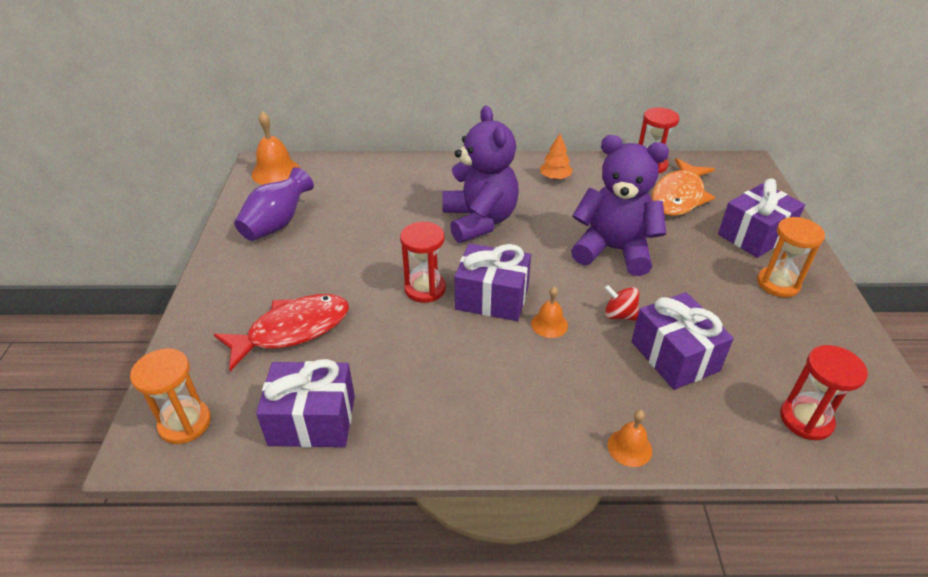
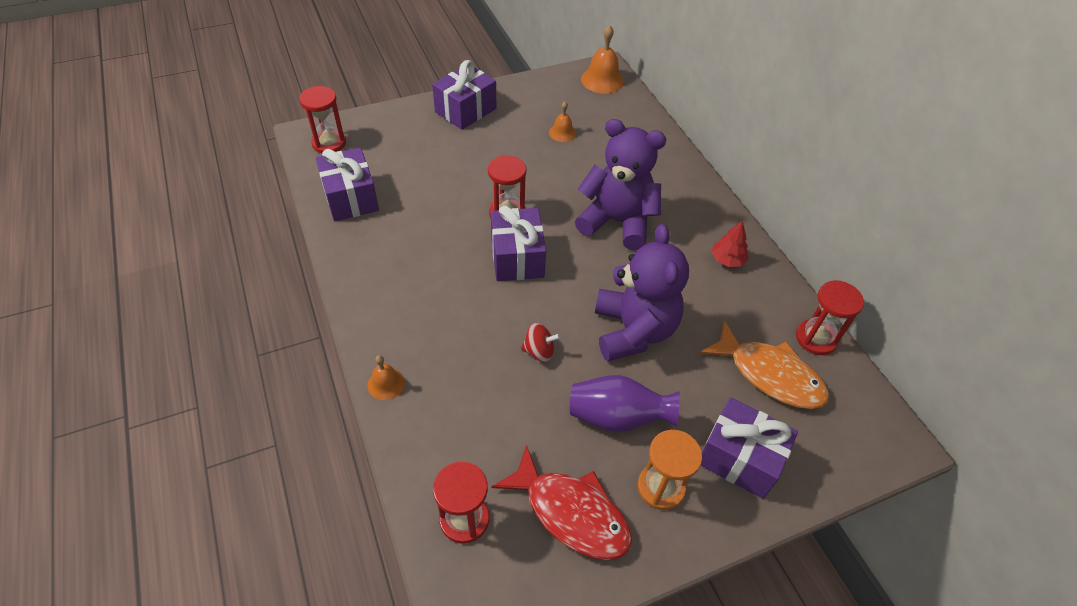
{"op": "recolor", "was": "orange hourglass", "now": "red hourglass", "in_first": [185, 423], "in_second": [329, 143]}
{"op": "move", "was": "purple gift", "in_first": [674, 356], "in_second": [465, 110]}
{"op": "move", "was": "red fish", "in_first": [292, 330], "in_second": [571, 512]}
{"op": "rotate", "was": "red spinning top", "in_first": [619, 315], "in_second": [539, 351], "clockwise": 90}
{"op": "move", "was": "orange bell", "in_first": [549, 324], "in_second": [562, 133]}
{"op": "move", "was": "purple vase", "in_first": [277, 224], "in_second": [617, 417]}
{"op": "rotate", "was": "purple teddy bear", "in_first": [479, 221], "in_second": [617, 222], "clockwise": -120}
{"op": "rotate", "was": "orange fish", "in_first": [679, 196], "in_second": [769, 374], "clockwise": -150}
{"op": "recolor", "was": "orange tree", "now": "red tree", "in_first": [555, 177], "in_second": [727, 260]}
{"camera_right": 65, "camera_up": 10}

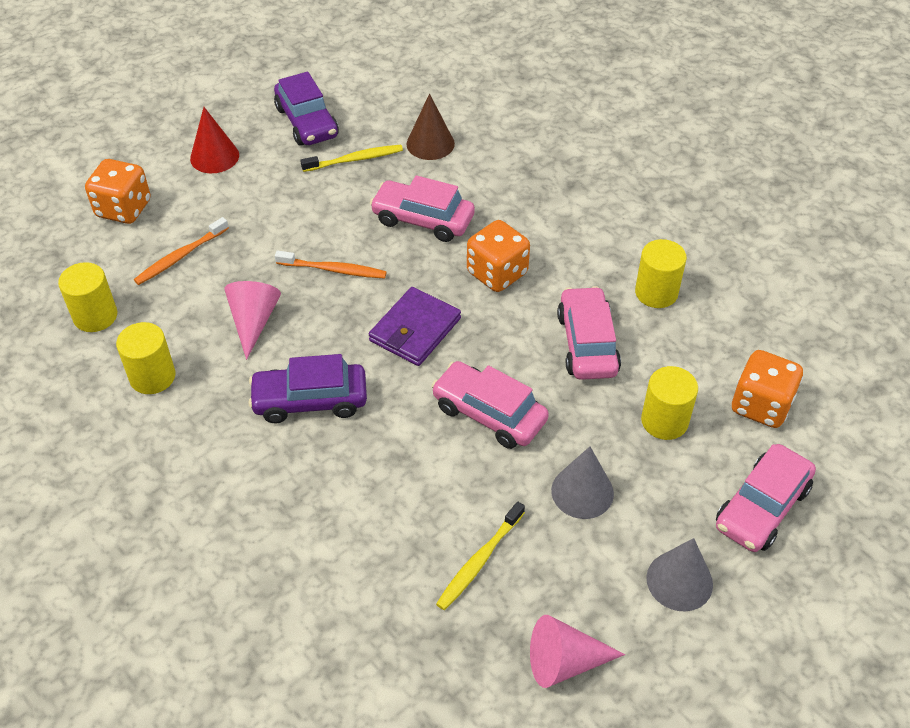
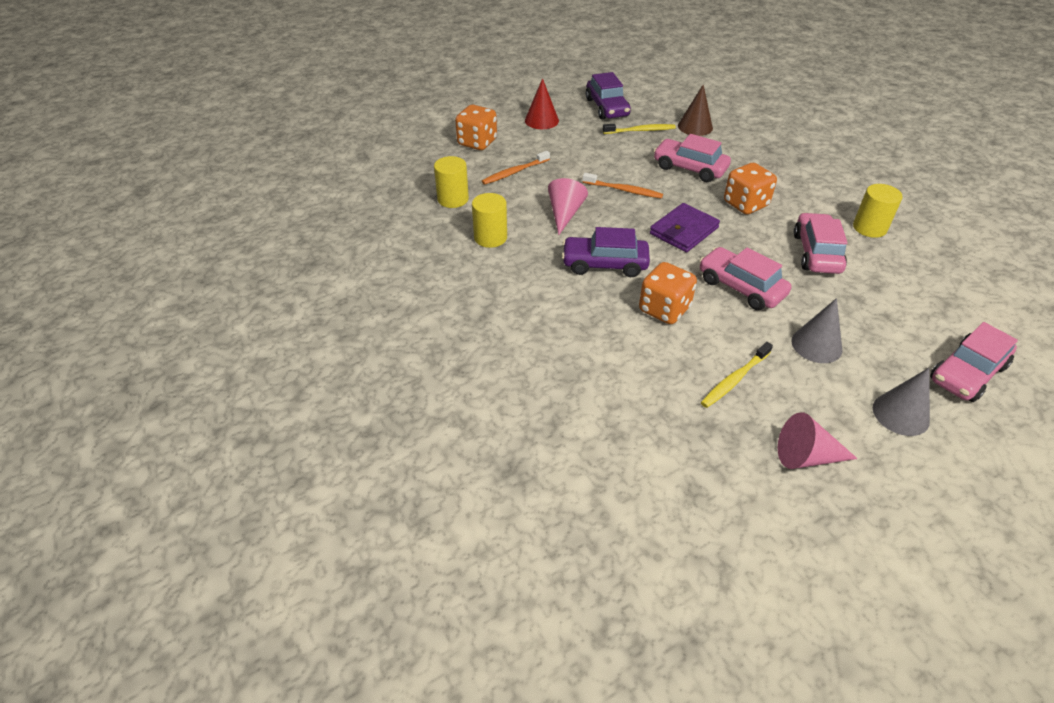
{"op": "move", "was": "orange dice", "in_first": [761, 405], "in_second": [664, 309]}
{"op": "delete", "was": "yellow cylinder", "in_first": [664, 421]}
{"camera_right": 10, "camera_up": -5}

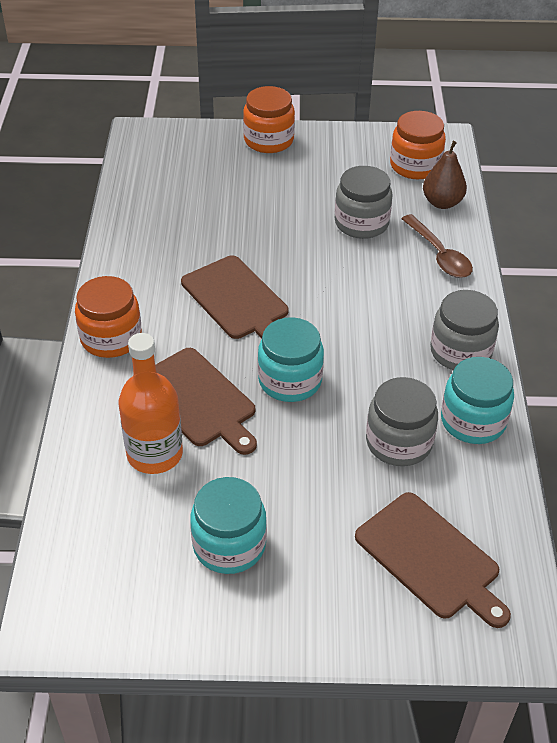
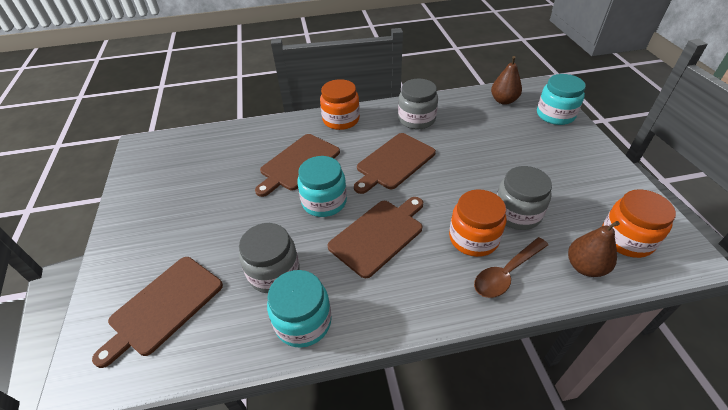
{"op": "insert", "now": "brown cutting board", "in_second": [378, 235]}
{"op": "move", "was": "grey jar", "in_first": [460, 352], "in_second": [416, 119]}
{"op": "move", "was": "orange jar", "in_first": [268, 140], "in_second": [473, 238]}
{"op": "insert", "now": "brown pear", "in_second": [503, 100]}
{"op": "move", "was": "turquoise jar", "in_first": [229, 545], "in_second": [555, 115]}
{"op": "delete", "was": "orange bottle", "in_first": [154, 454]}
{"camera_right": 80, "camera_up": 0}

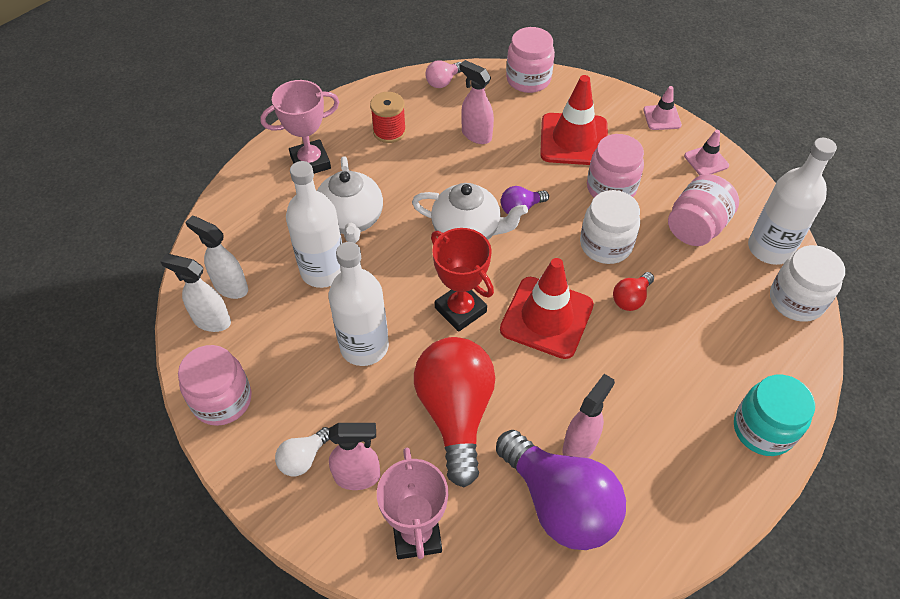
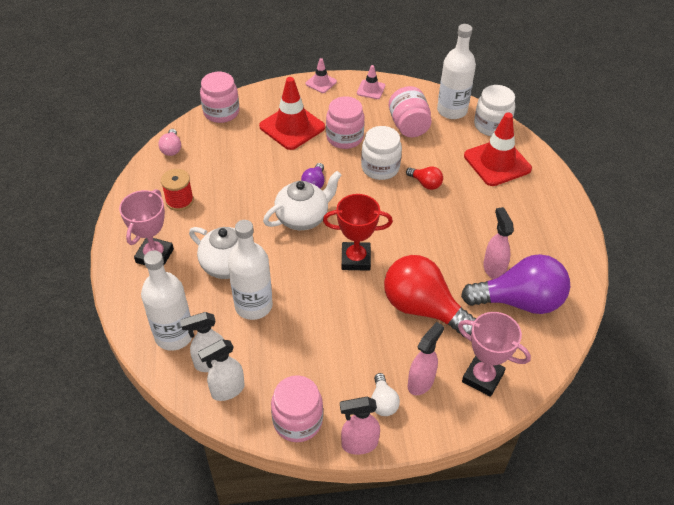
{"op": "move", "was": "white bottle", "in_first": [364, 346], "in_second": [174, 335]}
{"op": "move", "was": "pink spray bottle", "in_first": [476, 135], "in_second": [359, 444]}
{"op": "rotate", "was": "red light bulb", "in_first": [631, 298], "in_second": [425, 183], "clockwise": -45}
{"op": "move", "was": "red traffic cone", "in_first": [546, 317], "in_second": [497, 162]}
{"op": "delete", "was": "turquoise jar", "in_first": [763, 429]}
{"camera_right": -50, "camera_up": -5}

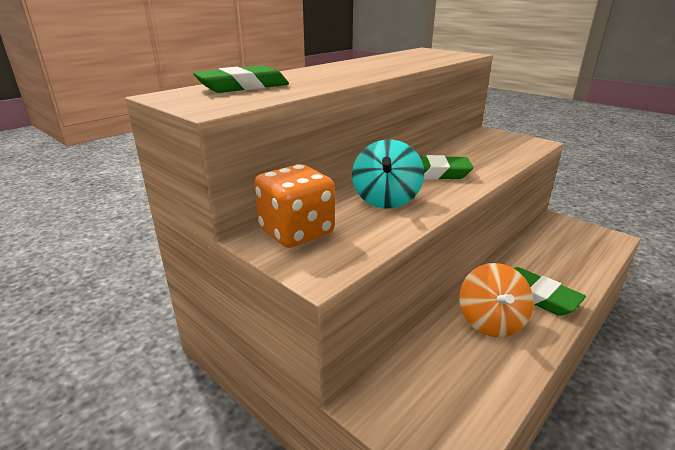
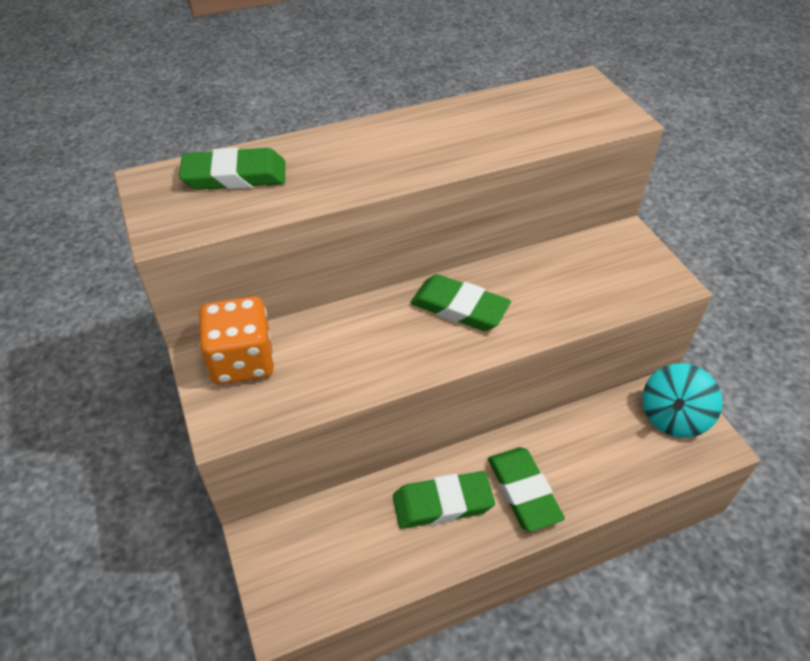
{"op": "replace", "was": "orange spinning top", "now": "green eraser", "in_first": [491, 321], "in_second": [442, 503]}
{"op": "move", "was": "turquoise spinning top", "in_first": [386, 199], "in_second": [673, 417]}
{"camera_right": 25, "camera_up": 20}

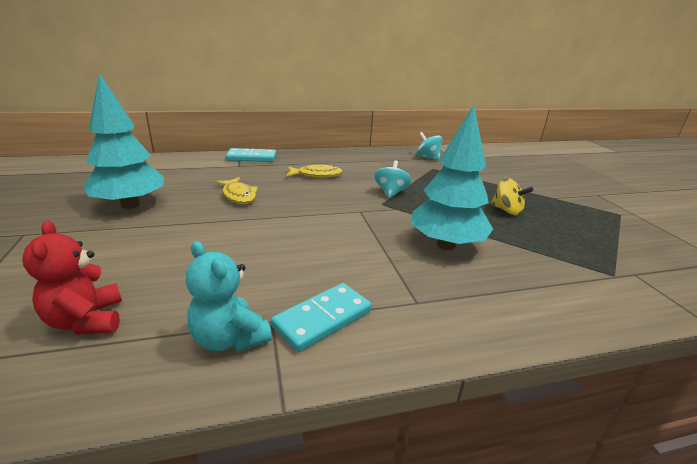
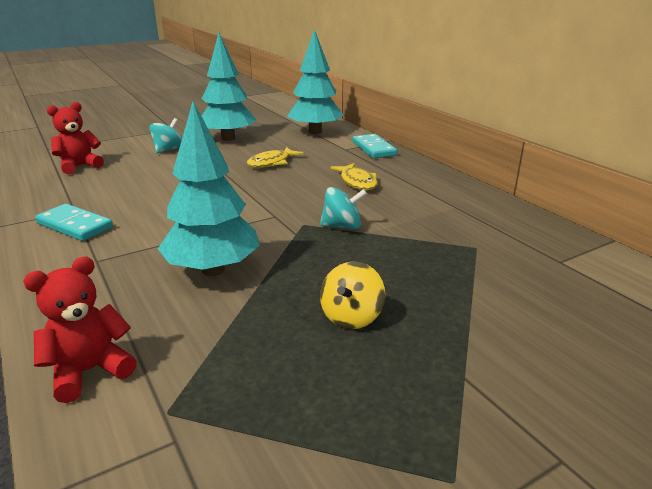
{"op": "insert", "now": "red teddy bear", "in_second": [89, 371]}
{"op": "move", "was": "turquoise spinning top", "in_first": [427, 157], "in_second": [168, 150]}
{"op": "insert", "now": "turquoise tree", "in_second": [315, 132]}
{"op": "delete", "was": "turquoise teddy bear", "in_first": [229, 339]}
{"camera_right": 75, "camera_up": 0}

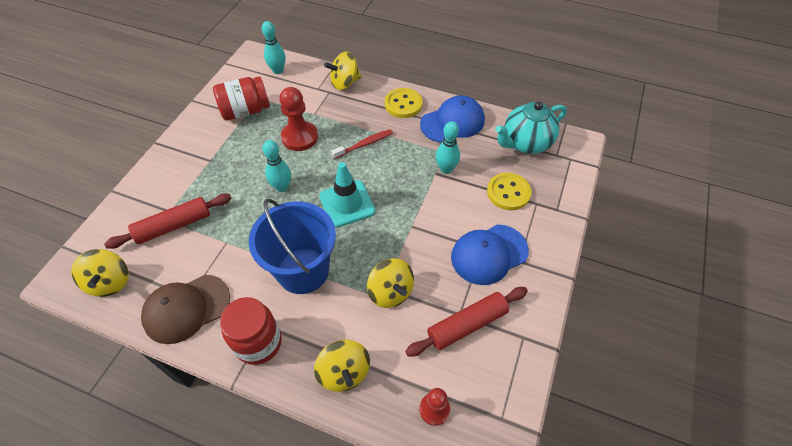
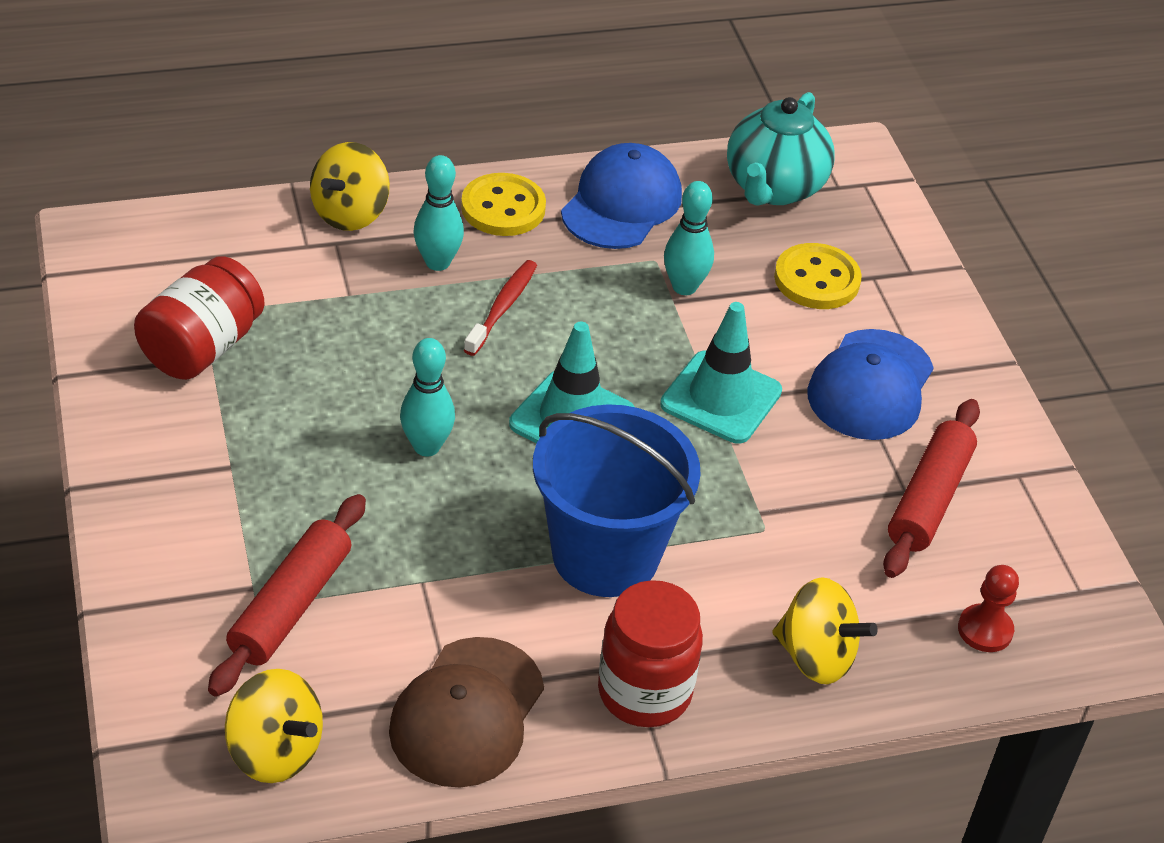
{"op": "move", "was": "turquoise bowling pin", "in_first": [278, 70], "in_second": [437, 262]}
{"op": "insert", "now": "turquoise traffic cone", "in_second": [721, 398]}
{"op": "delete", "was": "red pawn", "in_first": [299, 137]}
{"op": "delete", "was": "yellow spinning top", "in_first": [390, 292]}
{"camera_right": -40, "camera_up": -10}

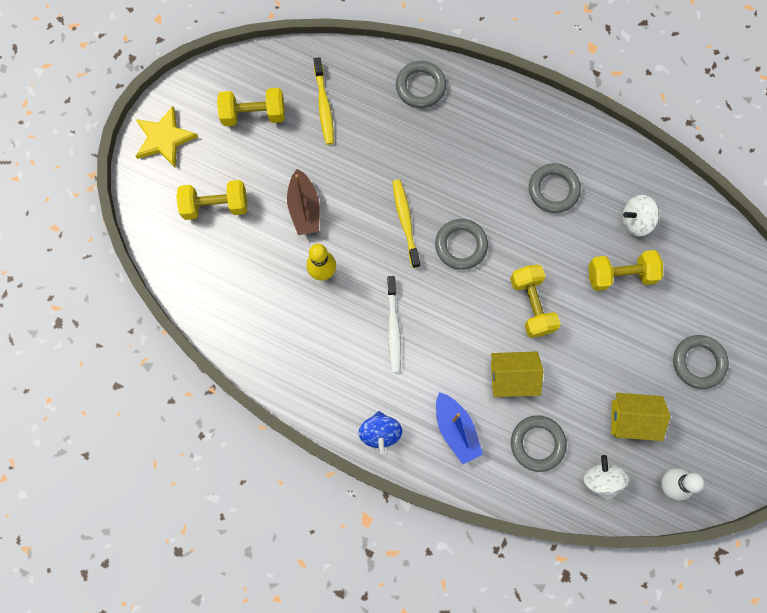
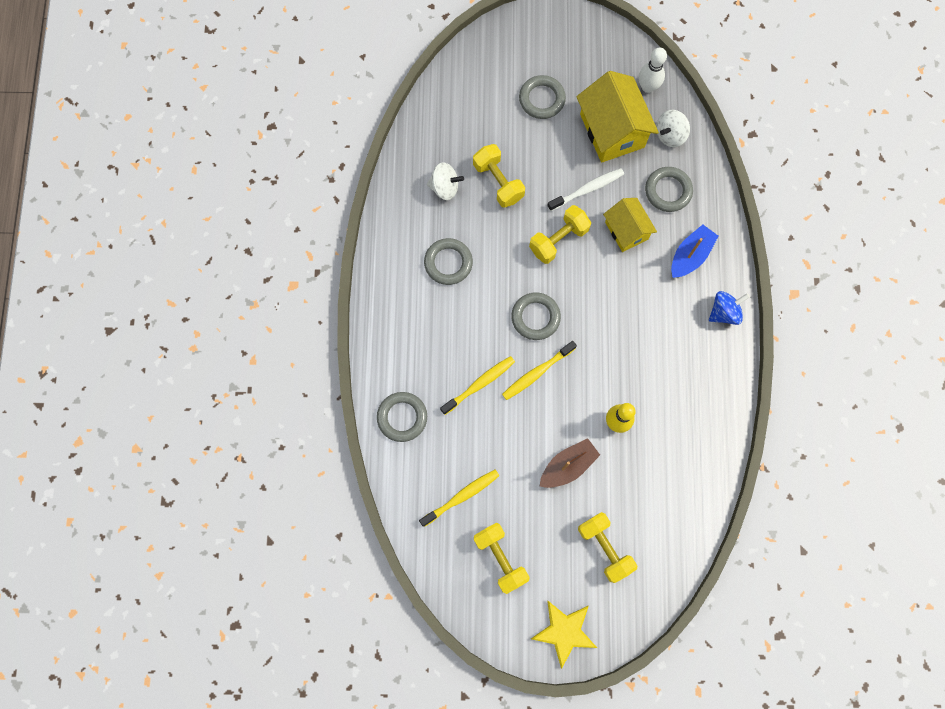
{"op": "rotate", "was": "white spinning top", "in_first": [636, 221], "in_second": [445, 187], "clockwise": -45}
{"op": "insert", "now": "yellow toothbrush", "in_second": [479, 384]}
{"op": "move", "was": "white toothbrush", "in_first": [393, 327], "in_second": [587, 189]}
{"op": "resize", "was": "yellow house", "in_first": [632, 419], "in_second": [612, 130], "ratio": 1.62}
{"camera_right": -115, "camera_up": 0}

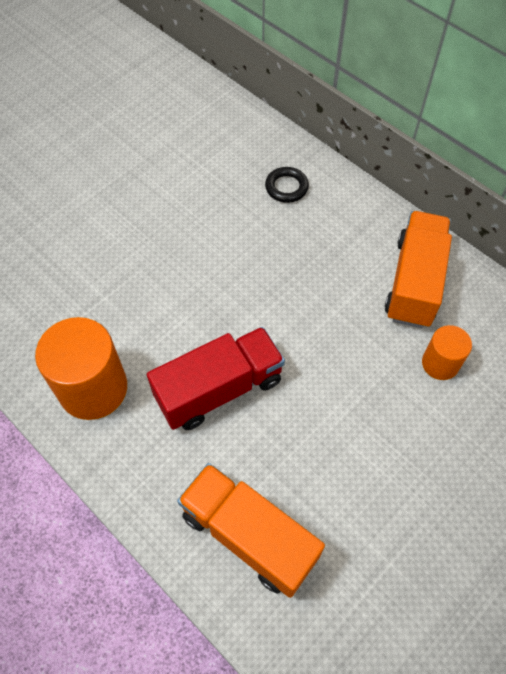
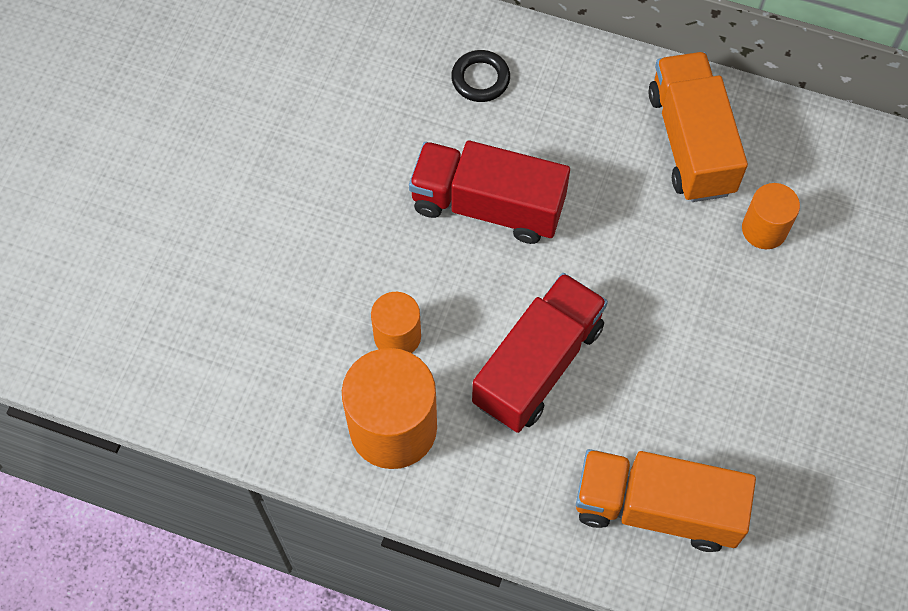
{"op": "insert", "now": "orange cylinder", "in_second": [397, 336]}
{"op": "insert", "now": "red truck", "in_second": [487, 206]}
{"camera_right": -25, "camera_up": 5}

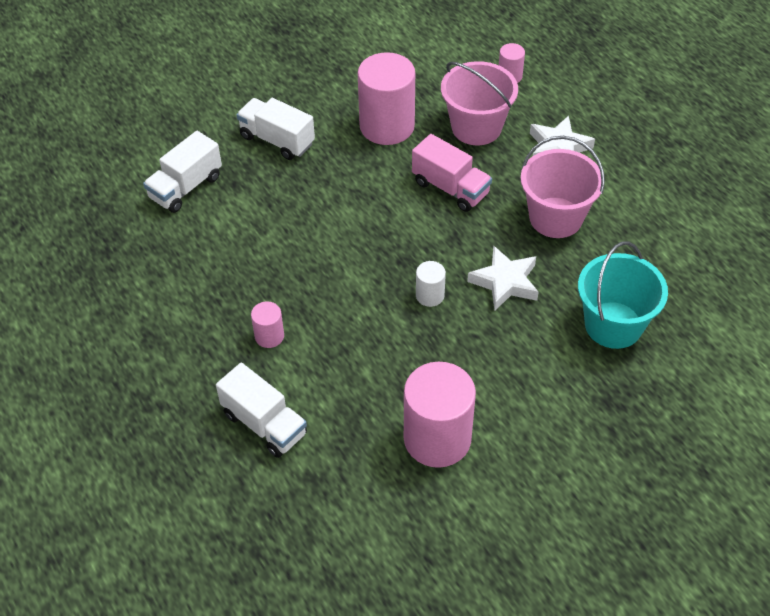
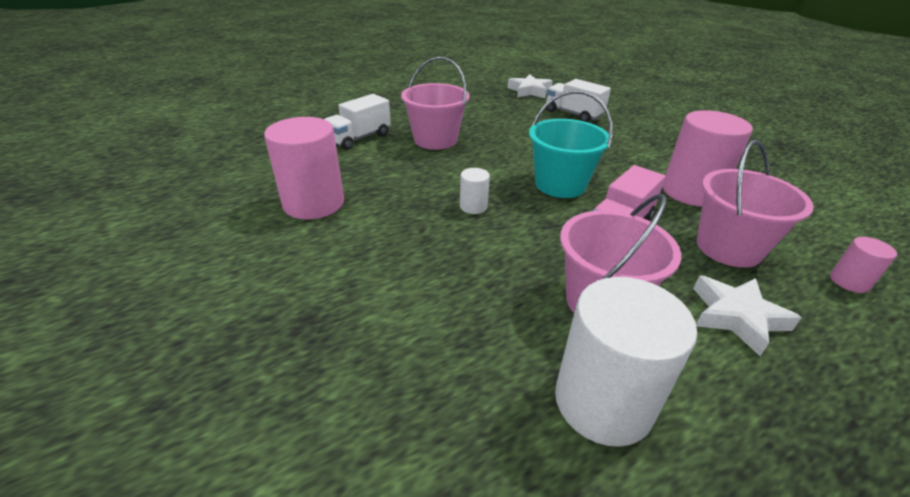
{"op": "replace", "was": "pink cylinder", "now": "pink bucket", "in_first": [269, 336], "in_second": [435, 140]}
{"op": "move", "was": "white star", "in_first": [505, 282], "in_second": [529, 91]}
{"op": "move", "was": "turquoise bucket", "in_first": [613, 325], "in_second": [560, 184]}
{"op": "insert", "now": "white cylinder", "in_second": [603, 402]}
{"op": "delete", "was": "white truck", "in_first": [277, 140]}
{"camera_right": 90, "camera_up": -15}

